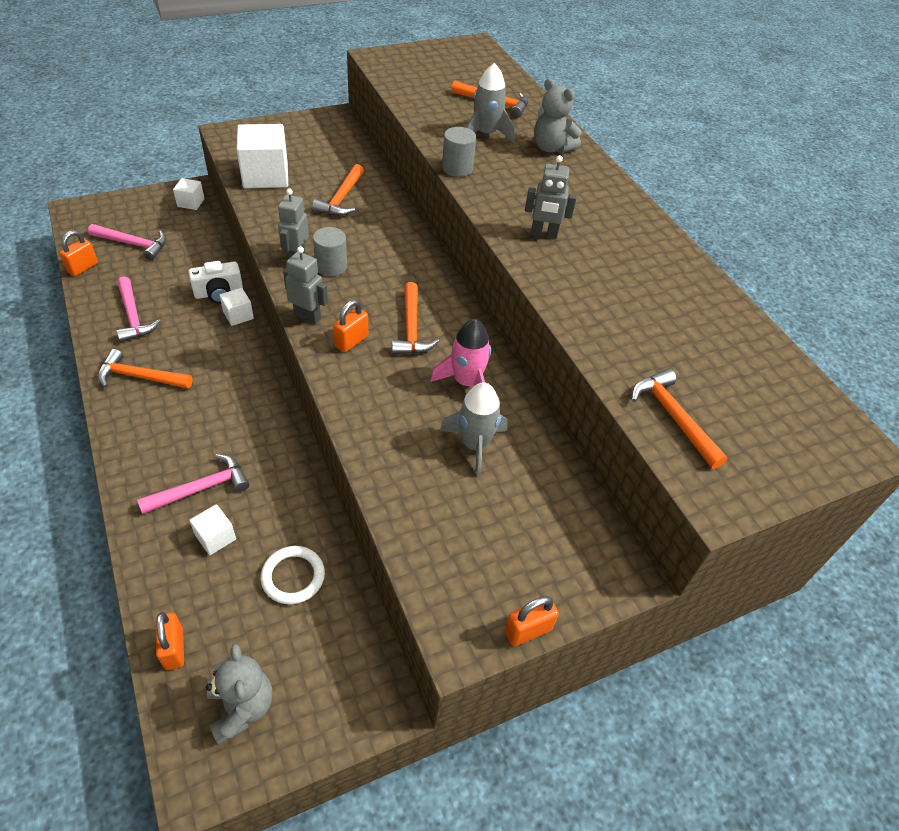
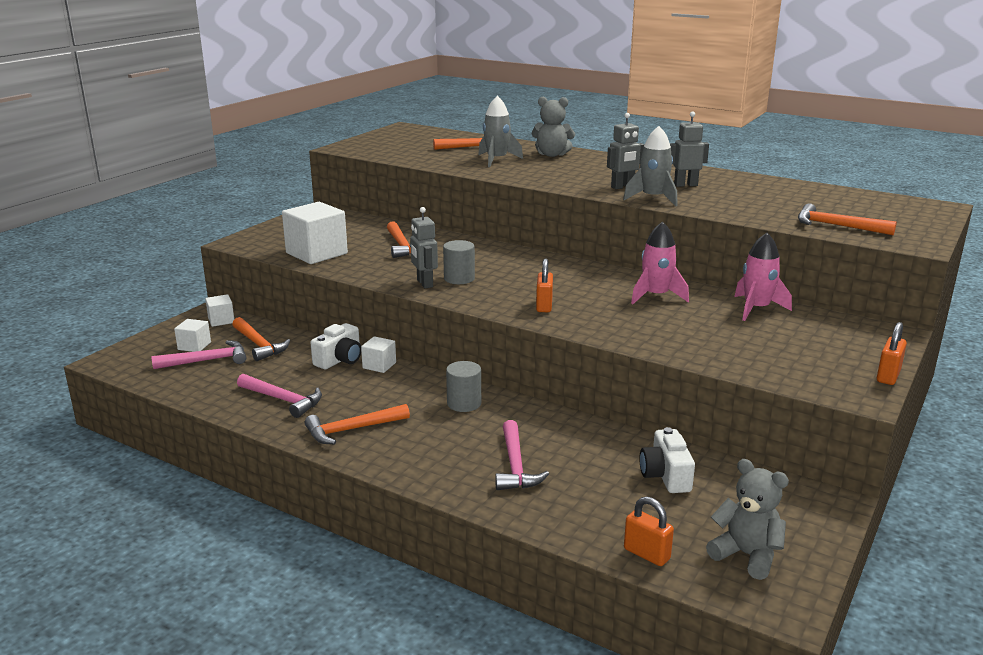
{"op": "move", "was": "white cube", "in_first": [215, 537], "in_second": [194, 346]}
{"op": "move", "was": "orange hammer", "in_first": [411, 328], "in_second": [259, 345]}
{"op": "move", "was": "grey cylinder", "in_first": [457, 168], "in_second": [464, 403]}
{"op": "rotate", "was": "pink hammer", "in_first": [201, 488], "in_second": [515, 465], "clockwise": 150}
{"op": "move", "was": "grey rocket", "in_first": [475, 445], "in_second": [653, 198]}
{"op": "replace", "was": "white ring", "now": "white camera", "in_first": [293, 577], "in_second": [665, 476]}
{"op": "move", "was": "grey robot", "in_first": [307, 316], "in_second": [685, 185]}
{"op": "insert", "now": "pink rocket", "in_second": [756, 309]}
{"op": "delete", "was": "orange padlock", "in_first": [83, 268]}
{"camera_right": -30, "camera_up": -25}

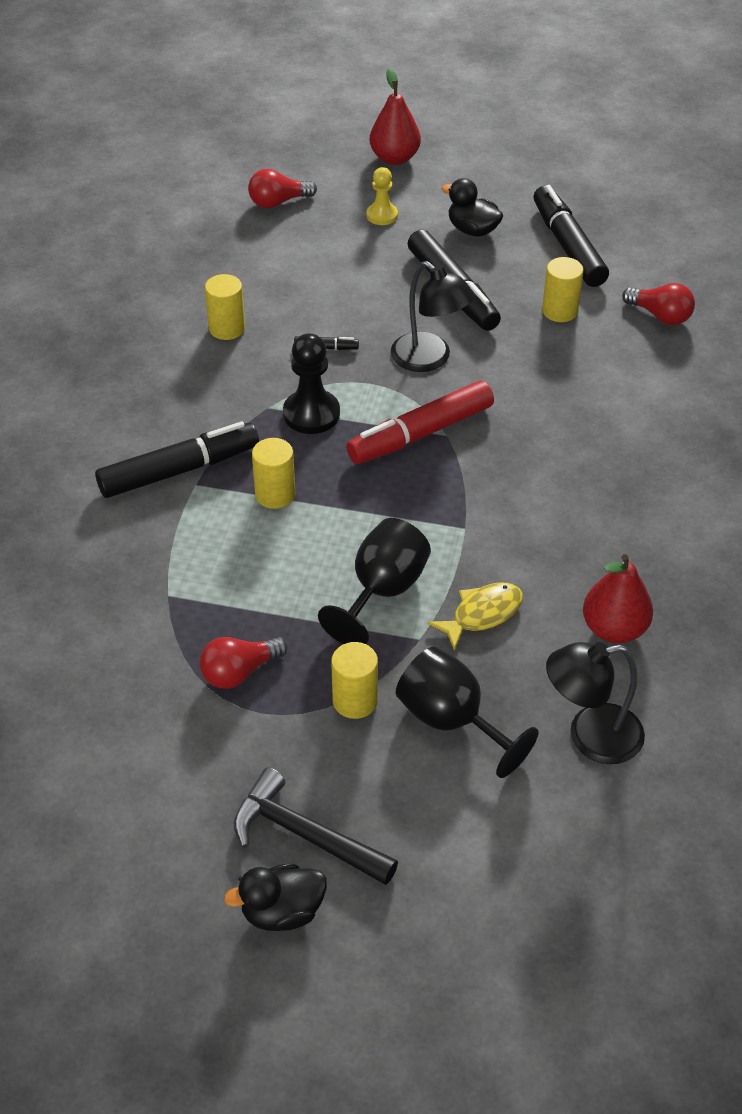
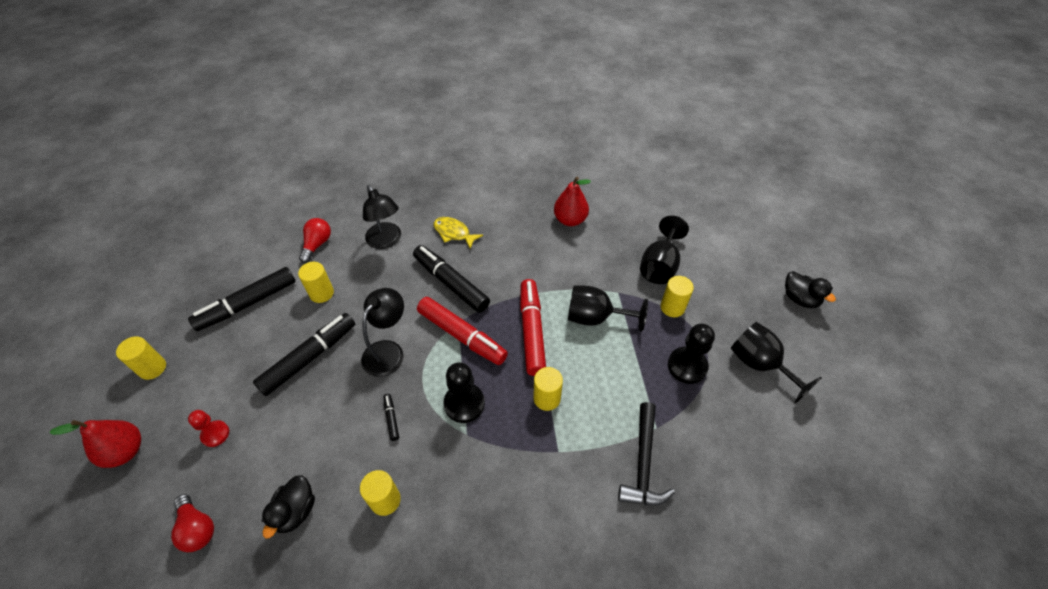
{"op": "insert", "now": "yellow cylinder", "in_second": [152, 368]}
{"op": "recolor", "was": "yellow pawn", "now": "red pawn", "in_first": [382, 215], "in_second": [215, 434]}
{"op": "move", "was": "black duck", "in_first": [472, 230], "in_second": [295, 511]}
{"op": "move", "was": "black lamp", "in_first": [590, 736], "in_second": [386, 241]}
{"op": "move", "was": "black marker", "in_first": [179, 470], "in_second": [451, 283]}
{"op": "move", "was": "yellow fish", "in_first": [482, 614], "in_second": [454, 233]}
{"op": "insert", "now": "red marker", "in_second": [532, 331]}
{"op": "move", "was": "black hammer", "in_first": [304, 835], "in_second": [643, 464]}
{"op": "replace", "was": "red light bulb", "now": "black pawn", "in_first": [239, 672], "in_second": [687, 366]}
{"op": "insert", "now": "black goblet", "in_second": [760, 365]}
{"camera_right": -110, "camera_up": 5}

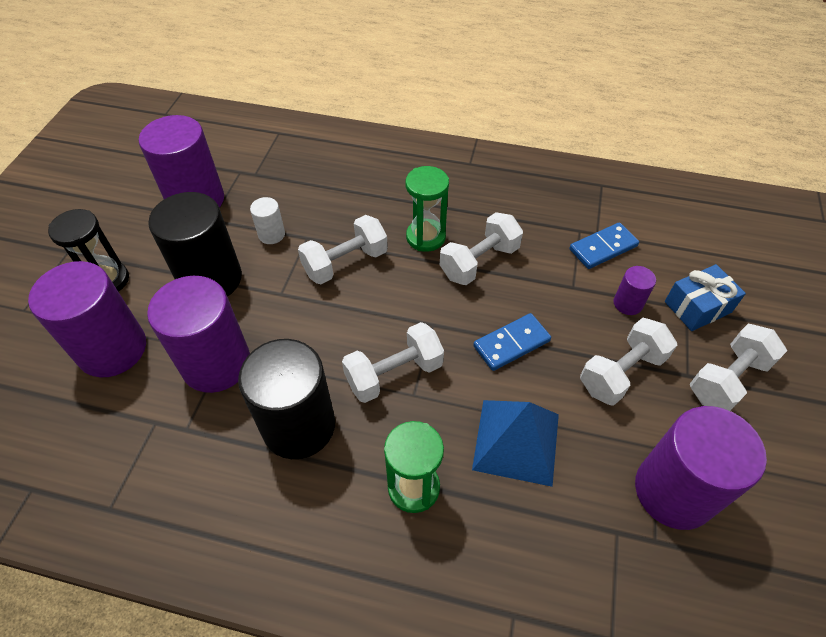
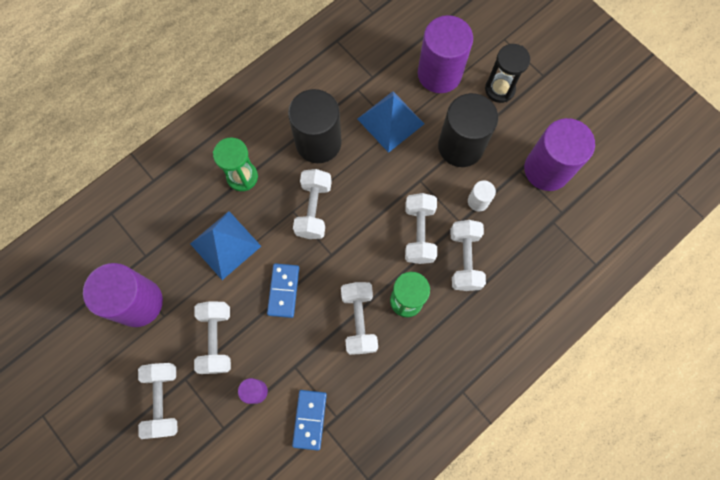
{"op": "replace", "was": "purple cylinder", "now": "blue pyramid", "in_first": [216, 363], "in_second": [390, 121]}
{"op": "insert", "now": "white dumbbell", "in_second": [464, 259]}
{"op": "delete", "was": "blue gift", "in_first": [697, 307]}
{"camera_right": 125, "camera_up": 20}

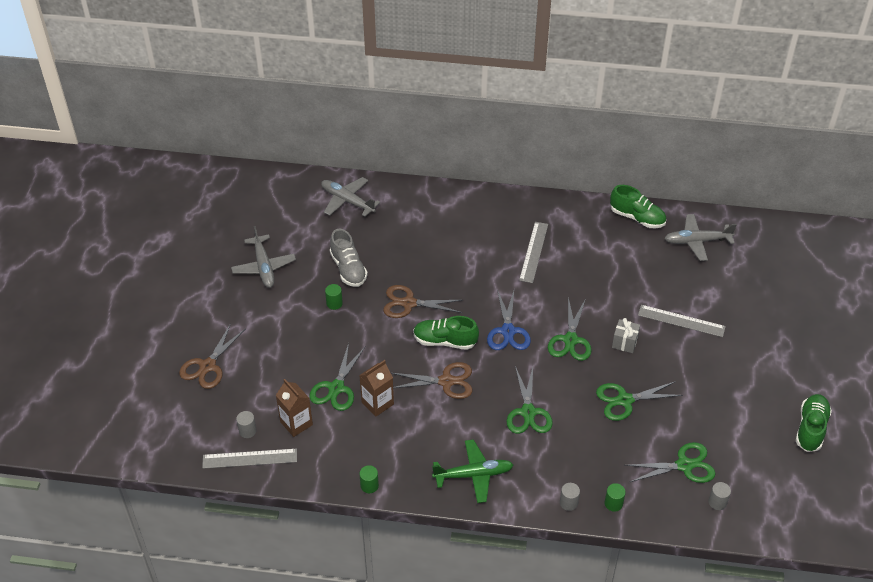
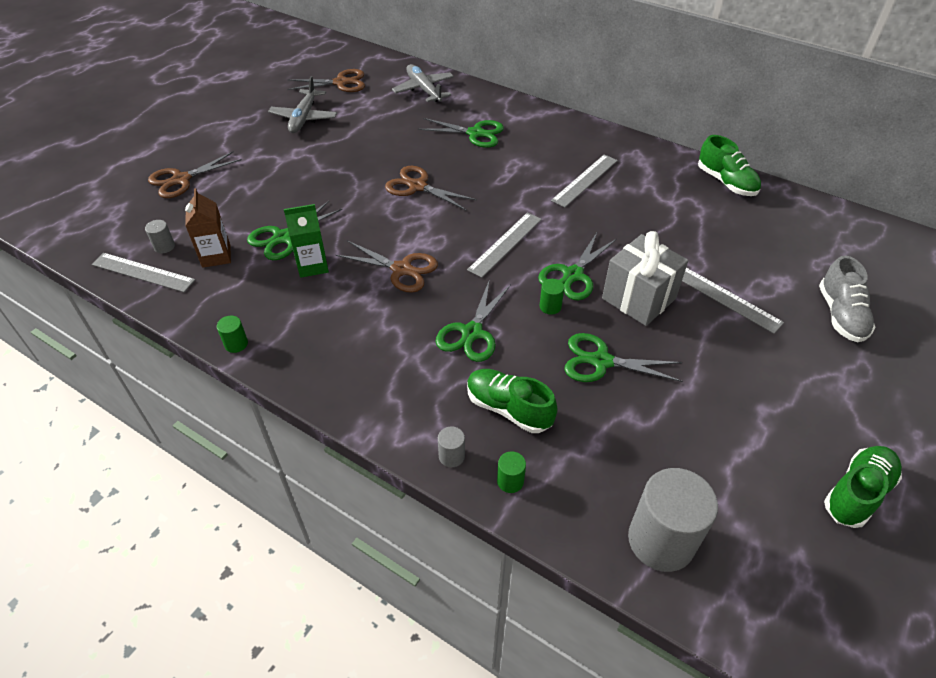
{"op": "recolor", "was": "brown carton", "now": "green carton", "in_first": [377, 403], "in_second": [312, 265]}
{"op": "insert", "now": "brown scissors", "in_second": [341, 83]}
{"op": "move", "was": "green scissors", "in_first": [684, 465], "in_second": [475, 133]}
{"op": "replace", "was": "blue scissors", "now": "grey ruler", "in_first": [508, 331], "in_second": [505, 244]}
{"op": "move", "was": "green shoe", "in_first": [445, 341], "in_second": [508, 408]}
{"op": "move", "was": "green cylinder", "in_first": [334, 303], "in_second": [550, 306]}
{"op": "resize", "was": "grey gift", "in_first": [624, 343], "in_second": [638, 298], "ratio": 1.89}
{"op": "resize", "was": "grey cylinder", "in_first": [717, 502], "in_second": [661, 540], "ratio": 2.32}
{"op": "move", "was": "grey shoe", "in_first": [348, 269], "in_second": [840, 315]}
{"op": "delete", "was": "green plane", "in_first": [473, 475]}
{"op": "delete", "was": "grey plane", "in_first": [697, 241]}
{"camera_right": 25, "camera_up": 0}

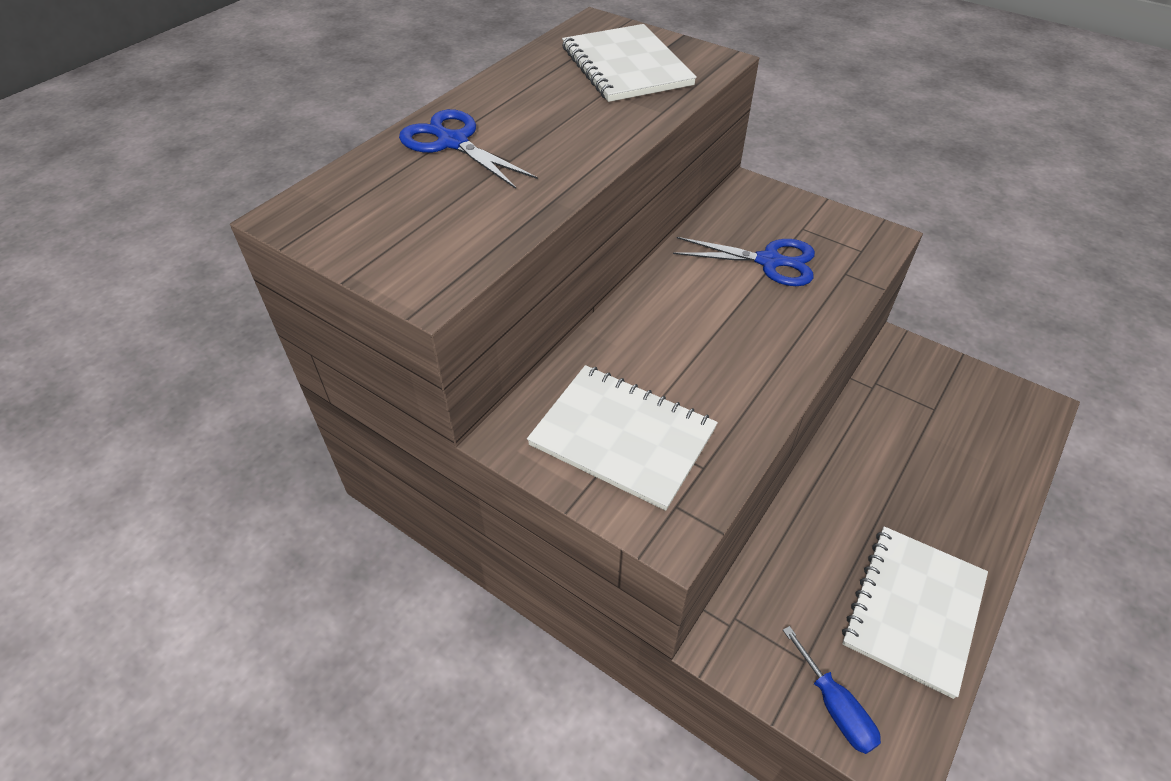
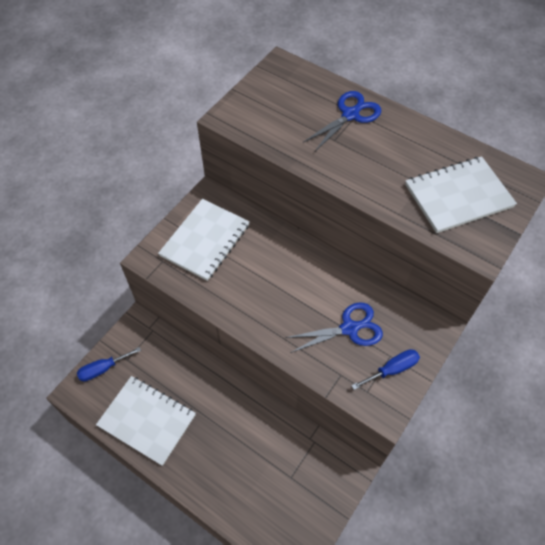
{"op": "rotate", "was": "blue scissors", "in_first": [770, 261], "in_second": [350, 328], "clockwise": -120}
{"op": "insert", "now": "blue screwdriver", "in_second": [392, 369]}
{"camera_right": 90, "camera_up": 10}

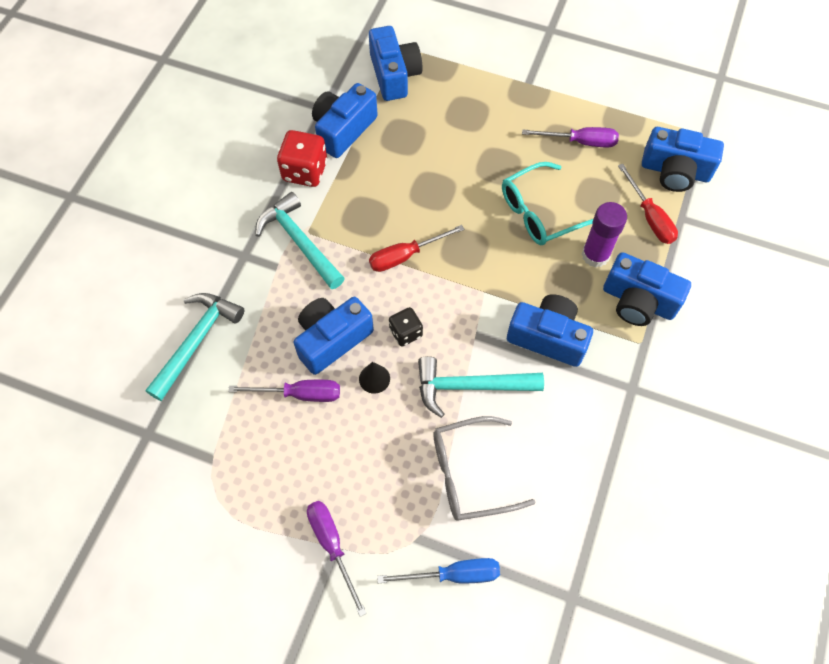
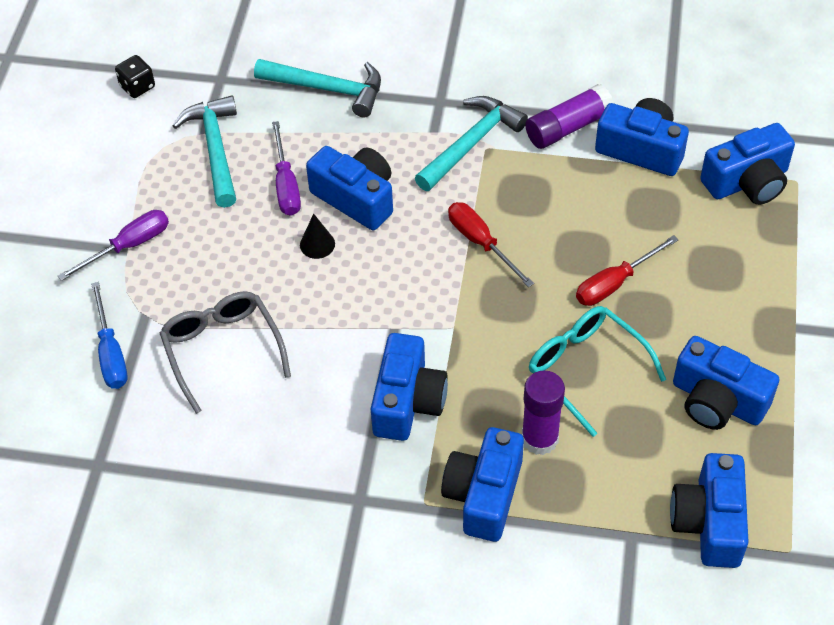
{"op": "move", "was": "black dice", "in_first": [405, 332], "in_second": [137, 87]}
{"op": "move", "was": "turquoise hammer", "in_first": [470, 386], "in_second": [215, 149]}
{"op": "replace", "was": "red dice", "now": "purple glue stick", "in_first": [305, 171], "in_second": [568, 127]}
{"op": "move", "was": "red screwdriver", "in_first": [649, 217], "in_second": [615, 283]}
{"op": "replace", "was": "purple screwdriver", "now": "blue camera", "in_first": [580, 142], "in_second": [717, 400]}
{"camera_right": 80, "camera_up": -10}

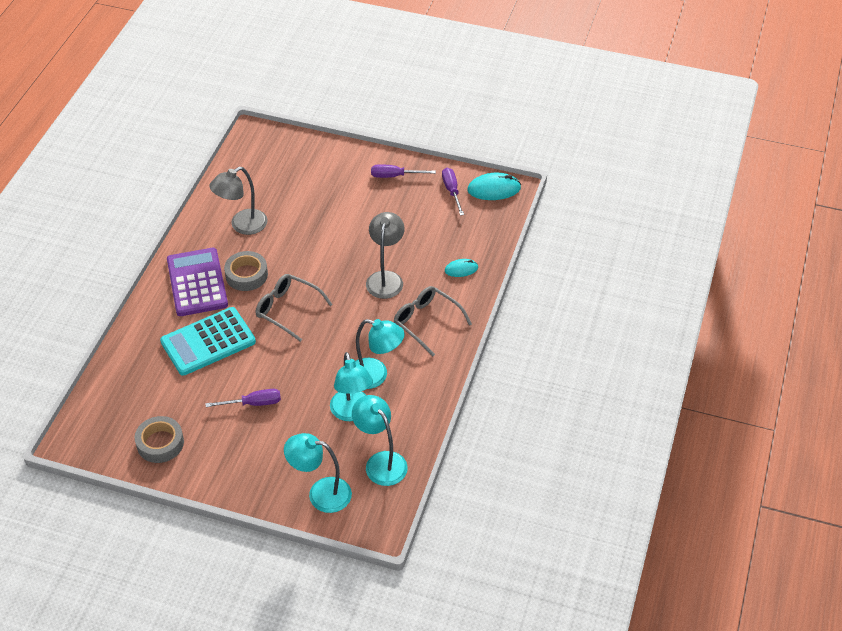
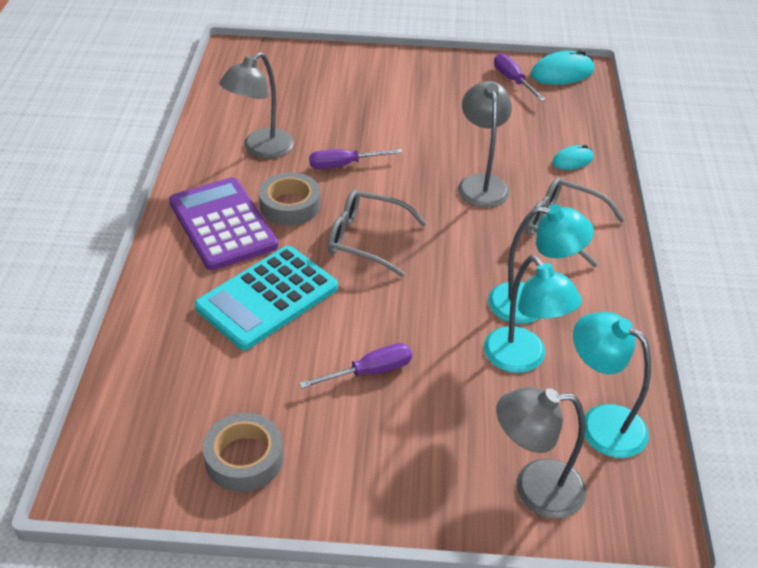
{"op": "move", "was": "purple screwdriver", "in_first": [395, 176], "in_second": [344, 165]}
{"op": "recolor", "was": "turquoise lamp", "now": "grey lamp", "in_first": [321, 493], "in_second": [534, 489]}
{"camera_right": -15, "camera_up": -5}

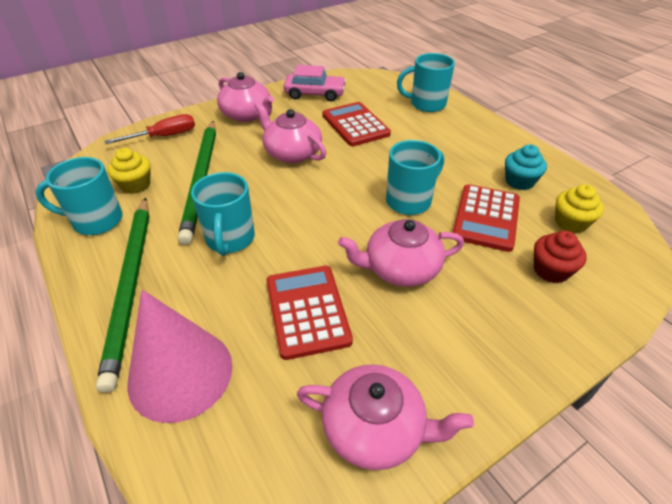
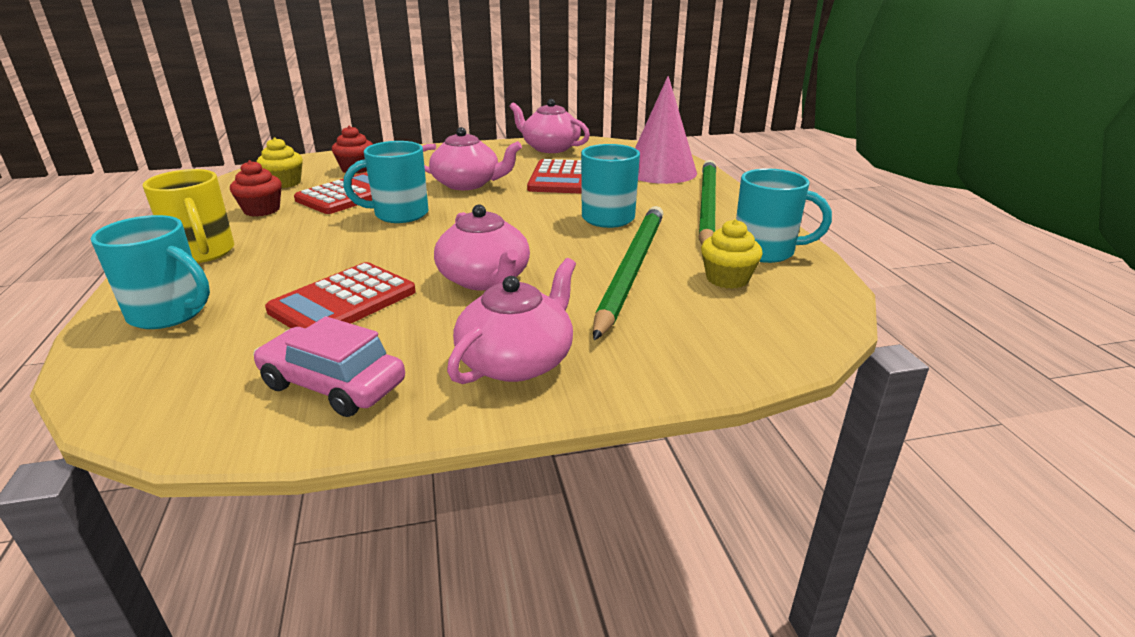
{"op": "insert", "now": "yellow mug", "in_second": [203, 253]}
{"op": "recolor", "was": "turquoise cupcake", "now": "red cupcake", "in_first": [519, 181], "in_second": [262, 210]}
{"op": "rotate", "was": "red calculator", "in_first": [355, 125], "in_second": [343, 301], "clockwise": 45}
{"op": "rotate", "was": "pink teapot", "in_first": [247, 115], "in_second": [517, 361], "clockwise": 60}
{"op": "delete", "was": "red screwdriver", "in_first": [164, 136]}
{"camera_right": -160, "camera_up": -15}

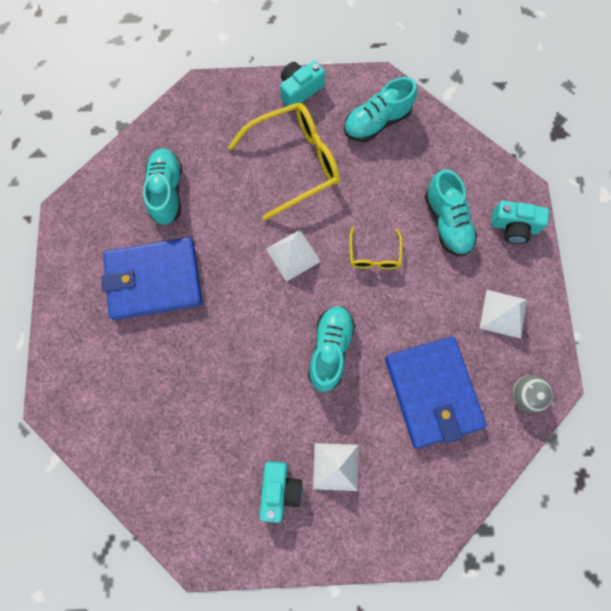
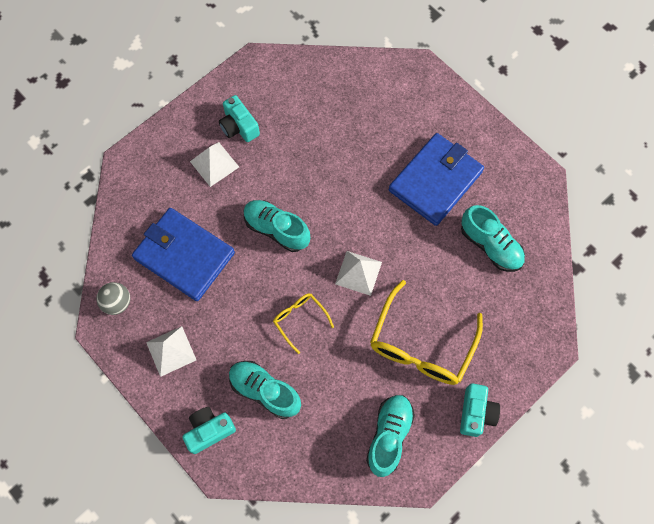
{"op": "rotate", "was": "turquoise shoe", "in_first": [330, 349], "in_second": [276, 229], "clockwise": 150}
{"camera_right": 140, "camera_up": -5}

